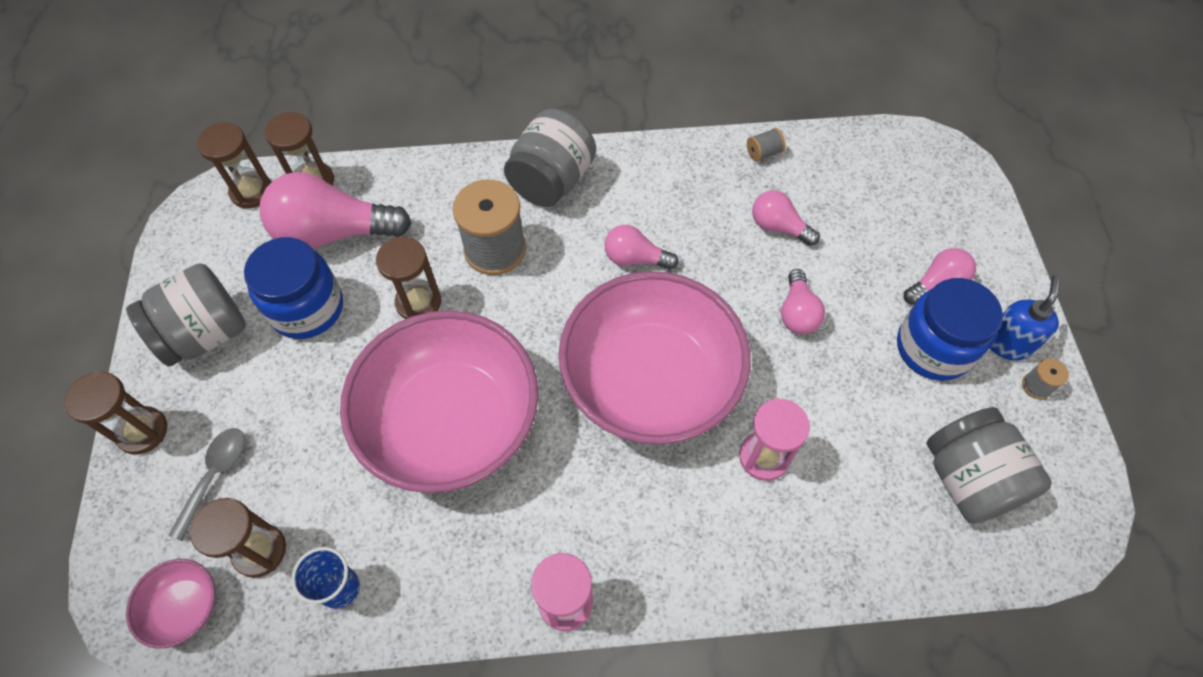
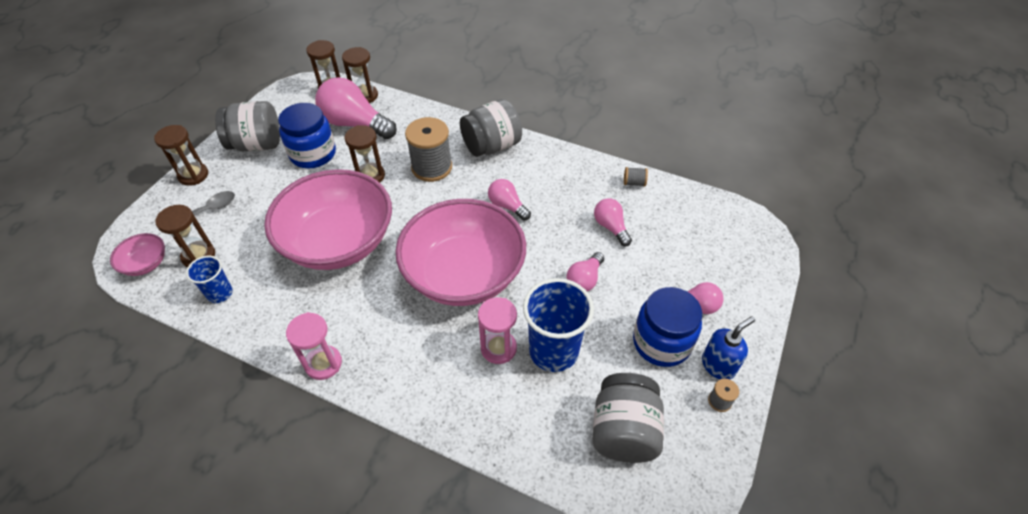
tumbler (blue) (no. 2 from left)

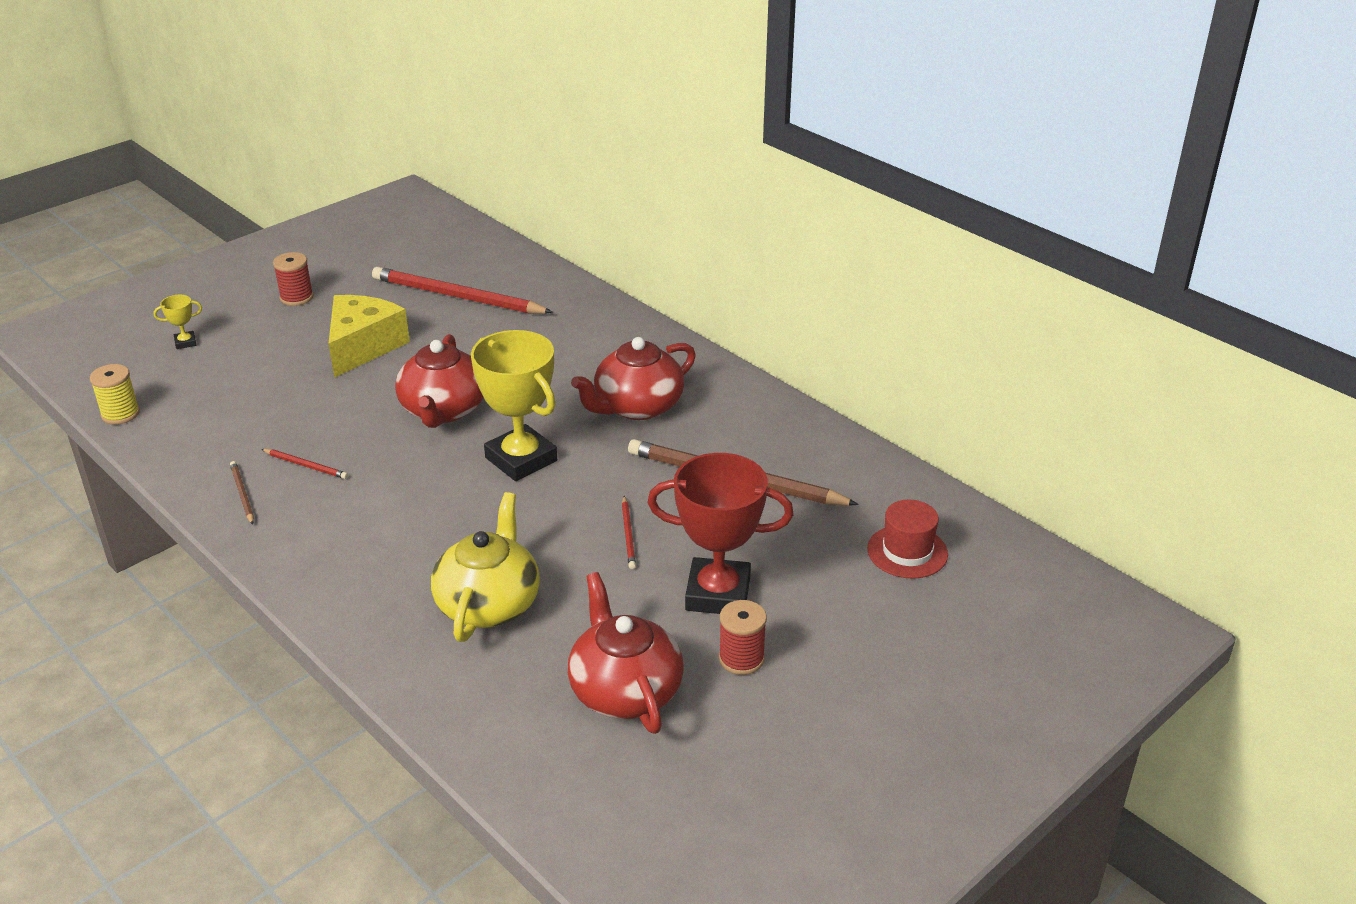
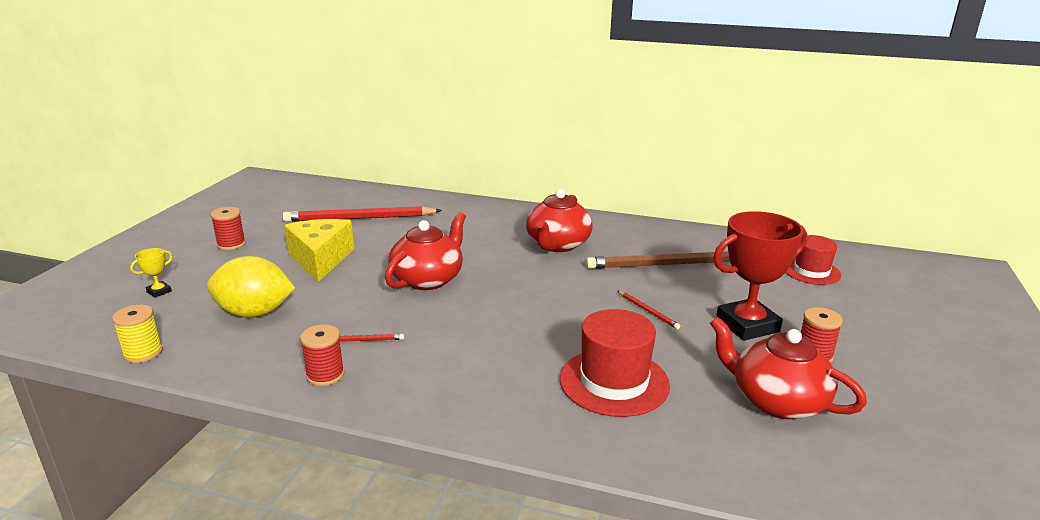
award cup (golden) (no. 2 from left in the first image); toy lemon (golden); spool (scarlet) (no. 2 from left); tall hat (scarlet) (no. 1 from left); tea pot (scarlet) (no. 1 from left)

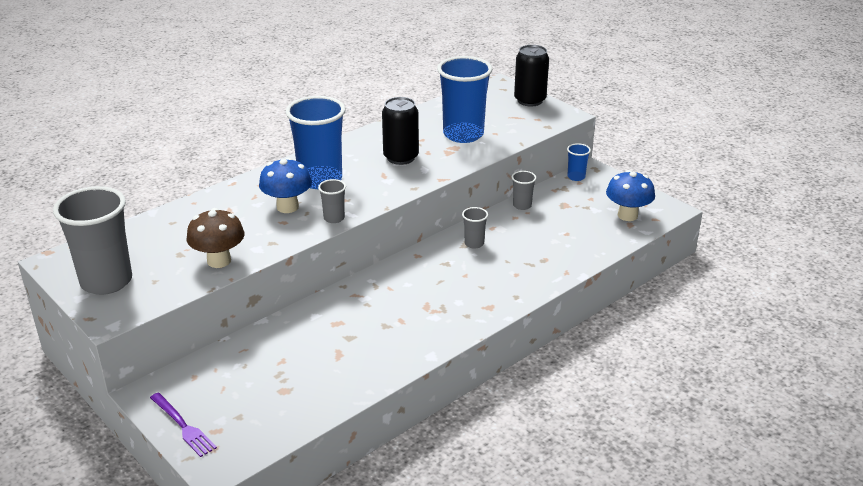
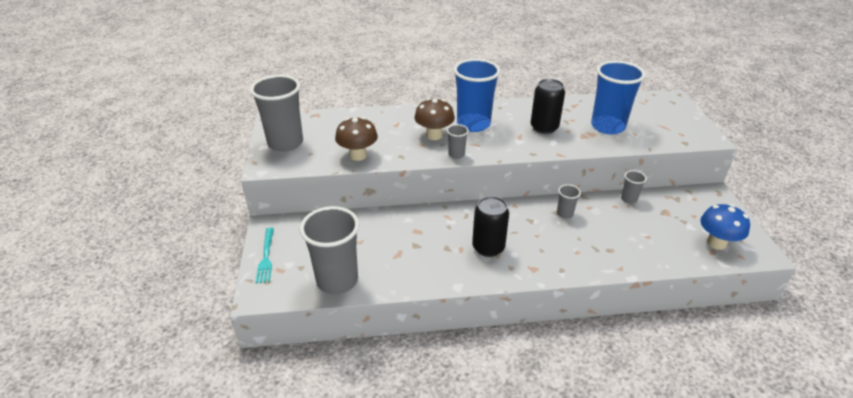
tumbler (blue) (no. 3 from left in the first image); tumbler (ash-grey) (no. 2 from left); tin (ebony) (no. 1 from left); table fork (aqua); fungus (russet) (no. 2 from left)

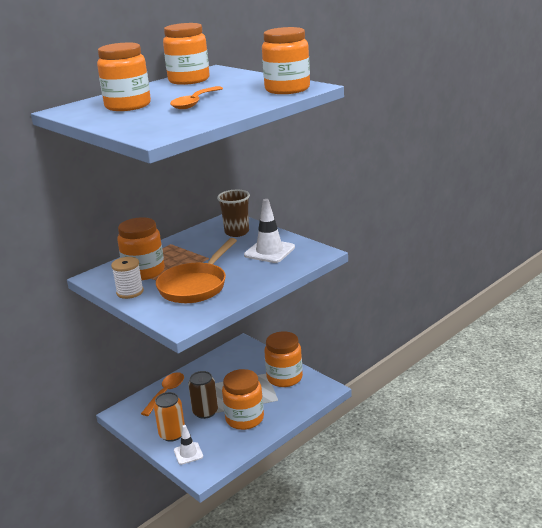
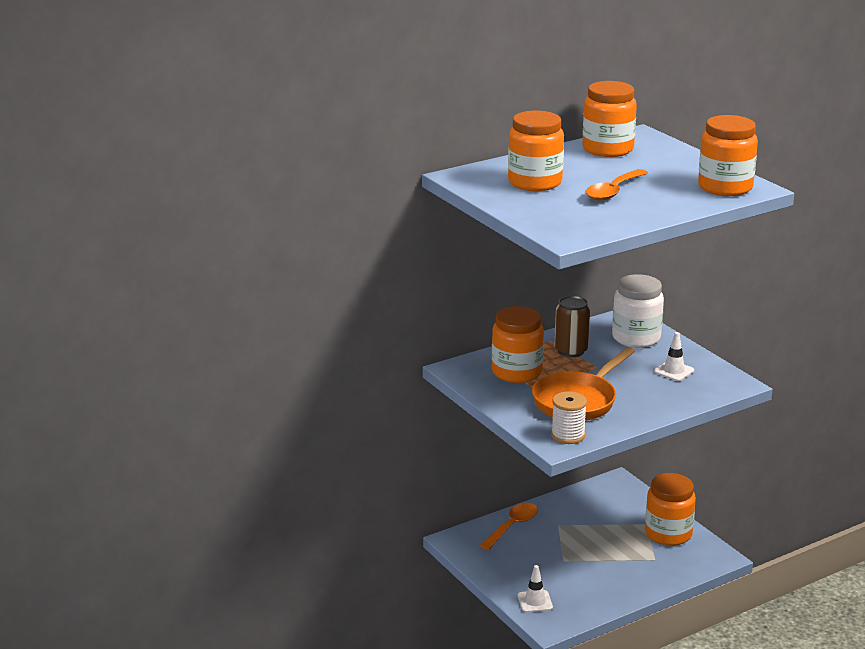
tin (bright orange); jar (bright orange) (no. 4 from left in the first image); spool (pure white); tin (russet); jar (pure white); road cone (pure white) (no. 2 from left)

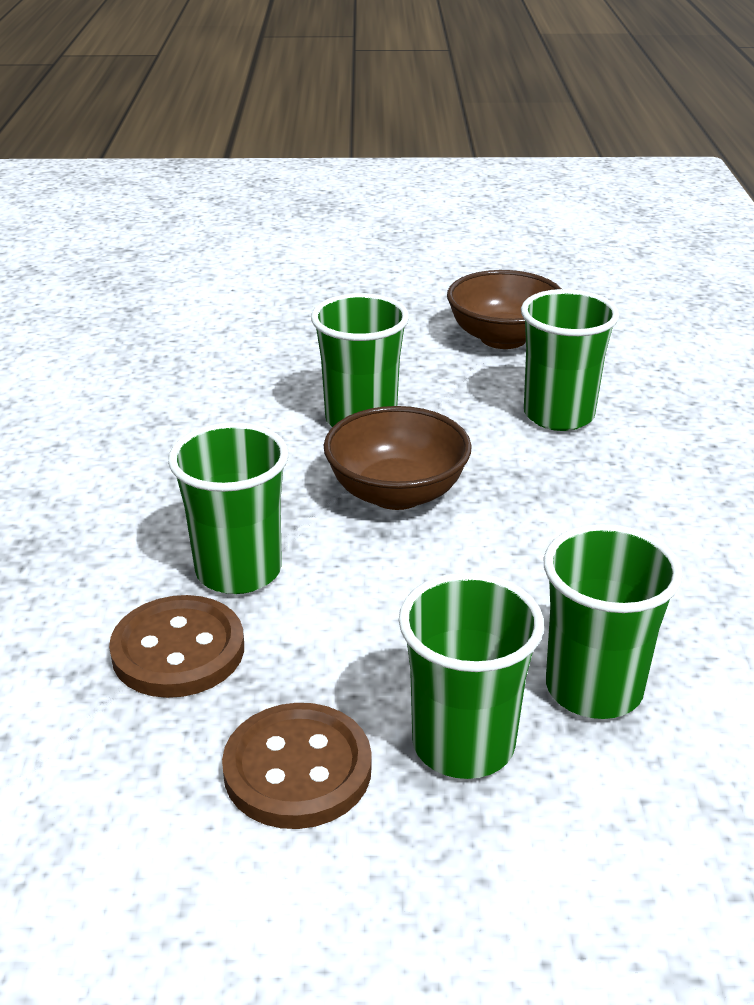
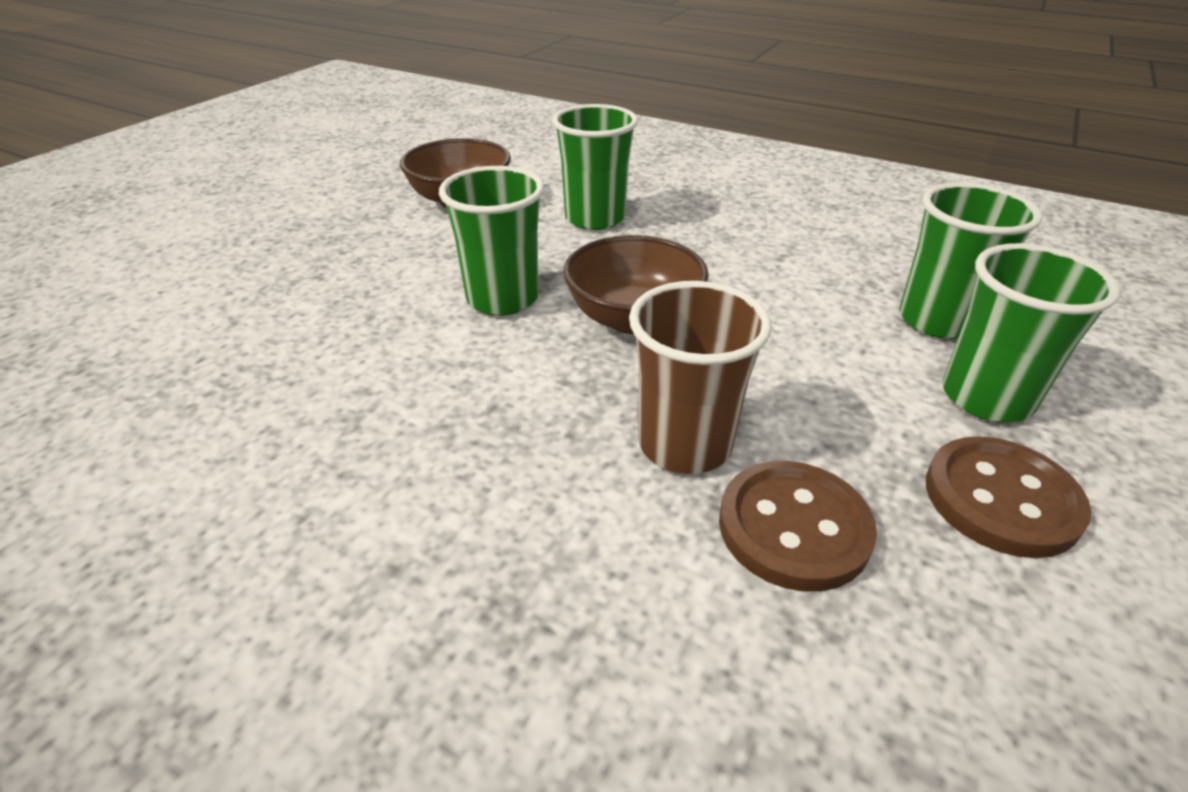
tumbler (russet)

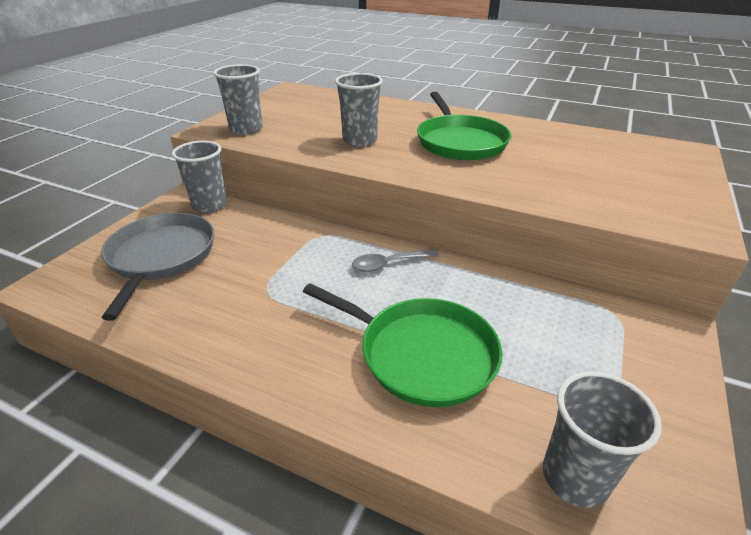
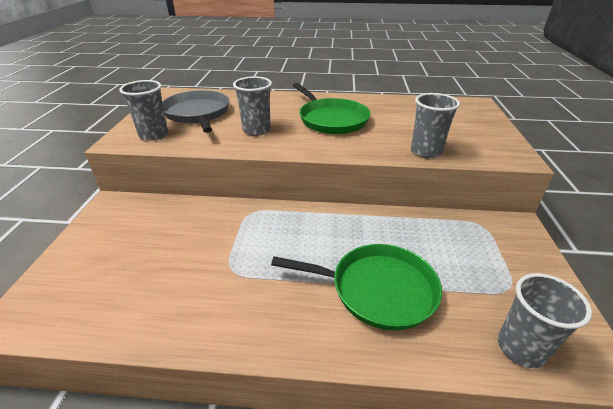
teaspoon (ash-grey); pan (ash-grey); tumbler (ash-grey) (no. 3 from left)

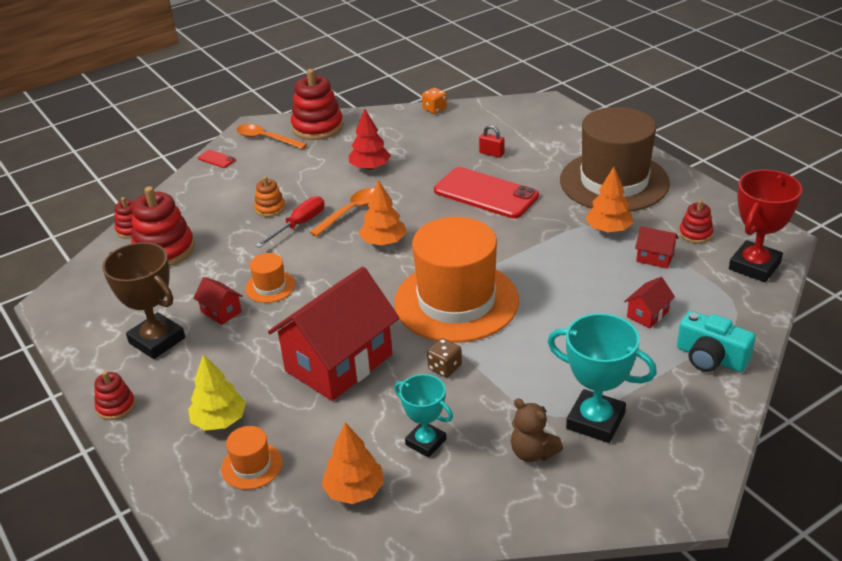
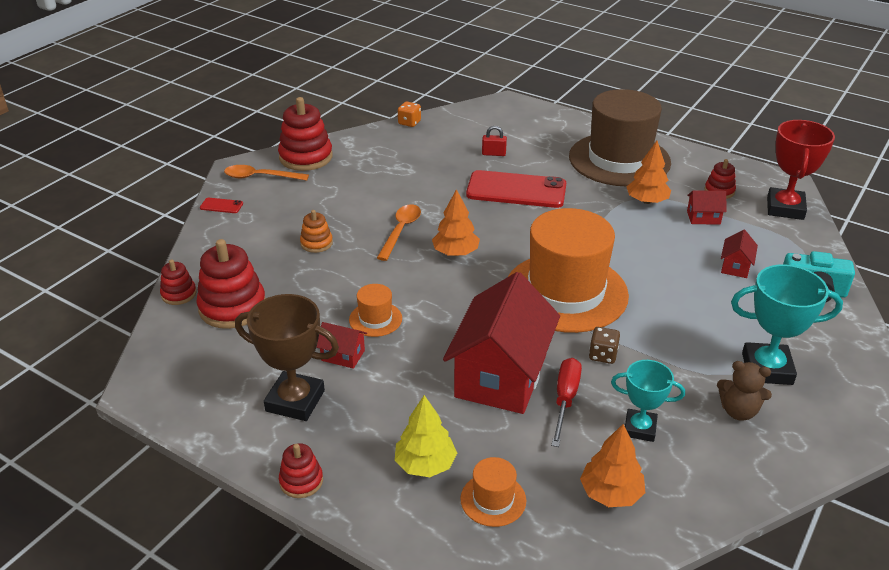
fir tree (scarlet); screwdriver (scarlet)

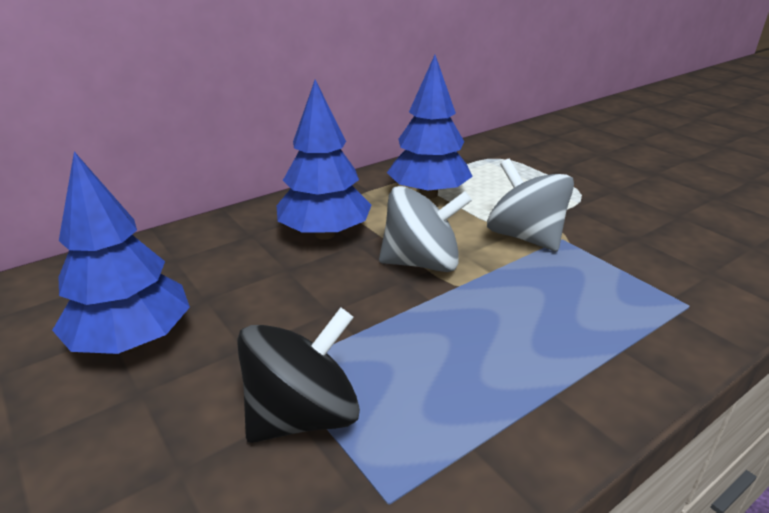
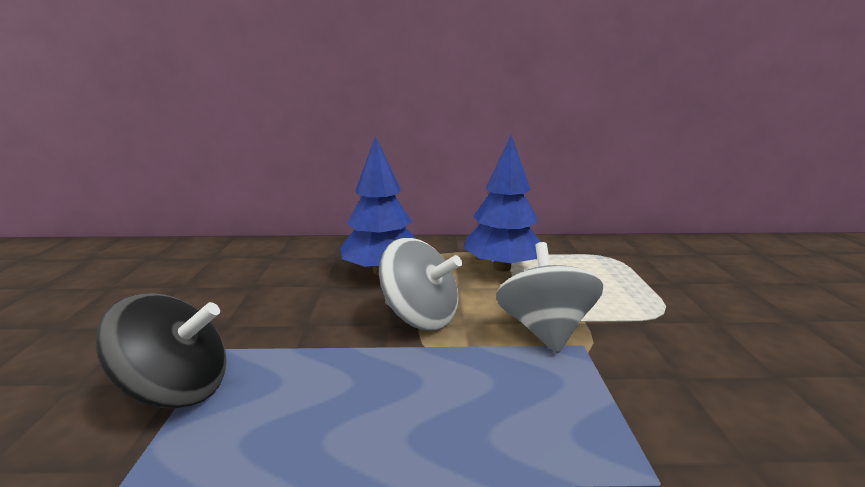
fir tree (blue) (no. 1 from left in the first image)

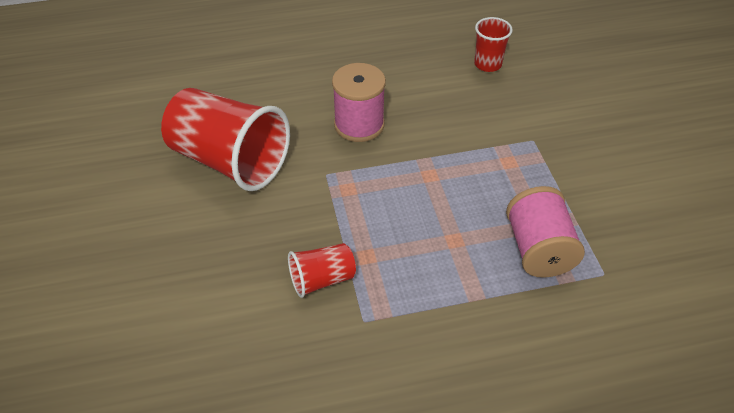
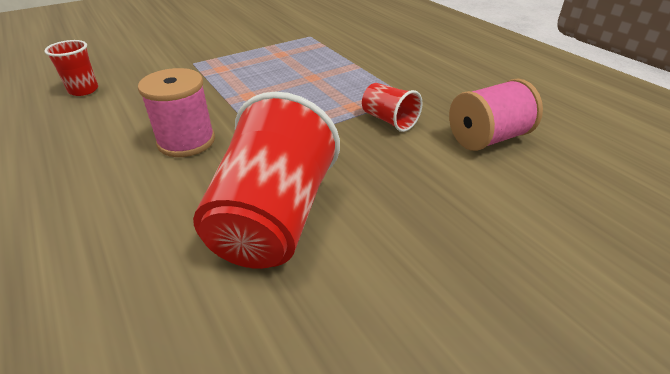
spool (pink) (no. 2 from left)

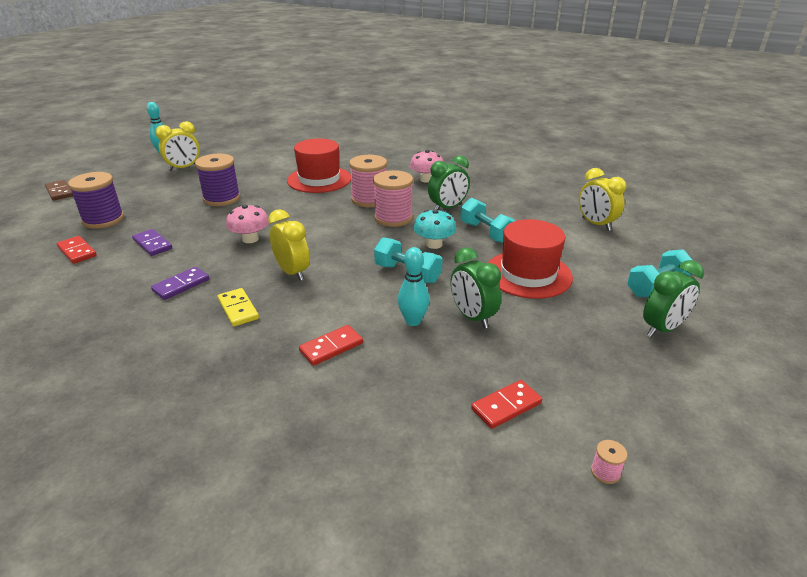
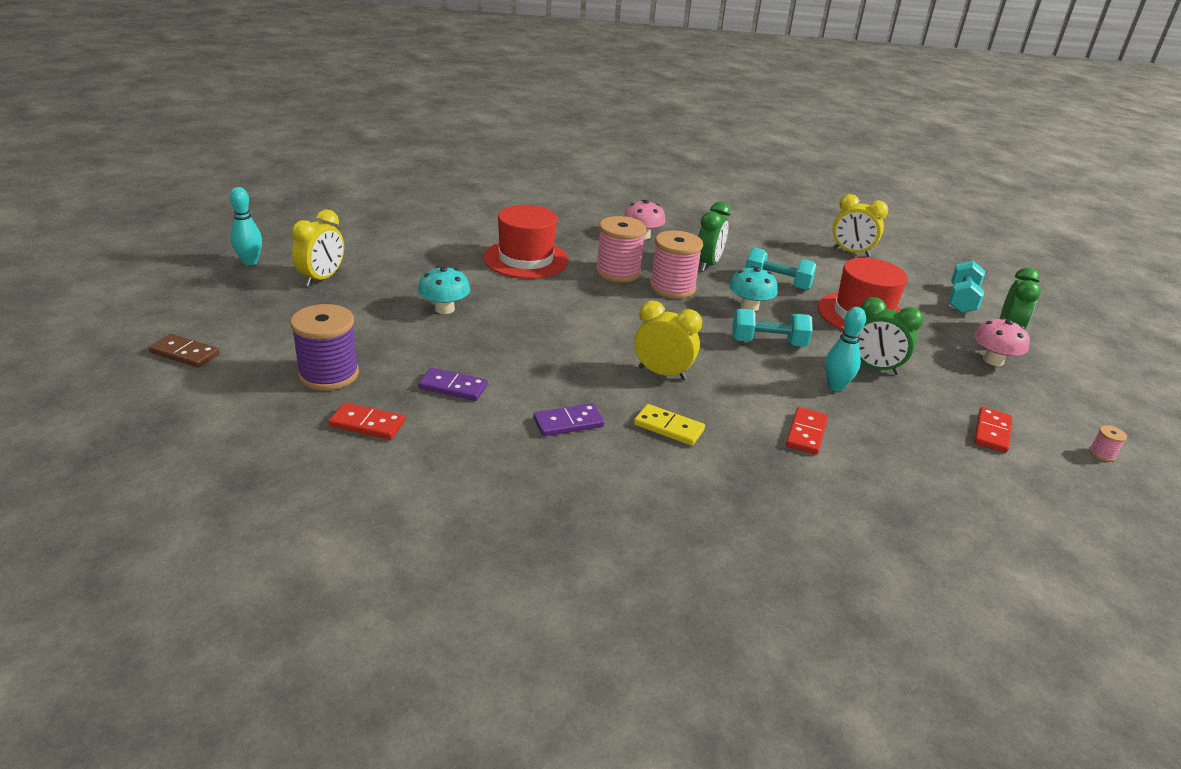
fungus (pink) (no. 2 from left); fungus (aqua) (no. 1 from left); domino (purple) (no. 2 from left)

